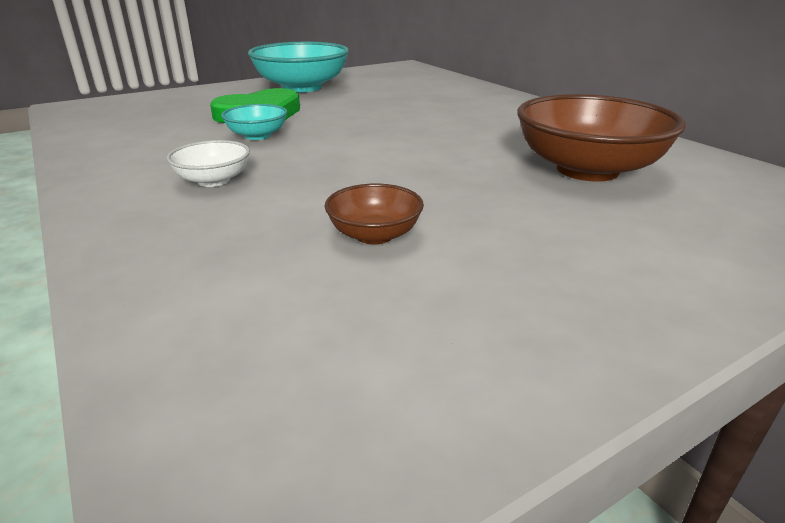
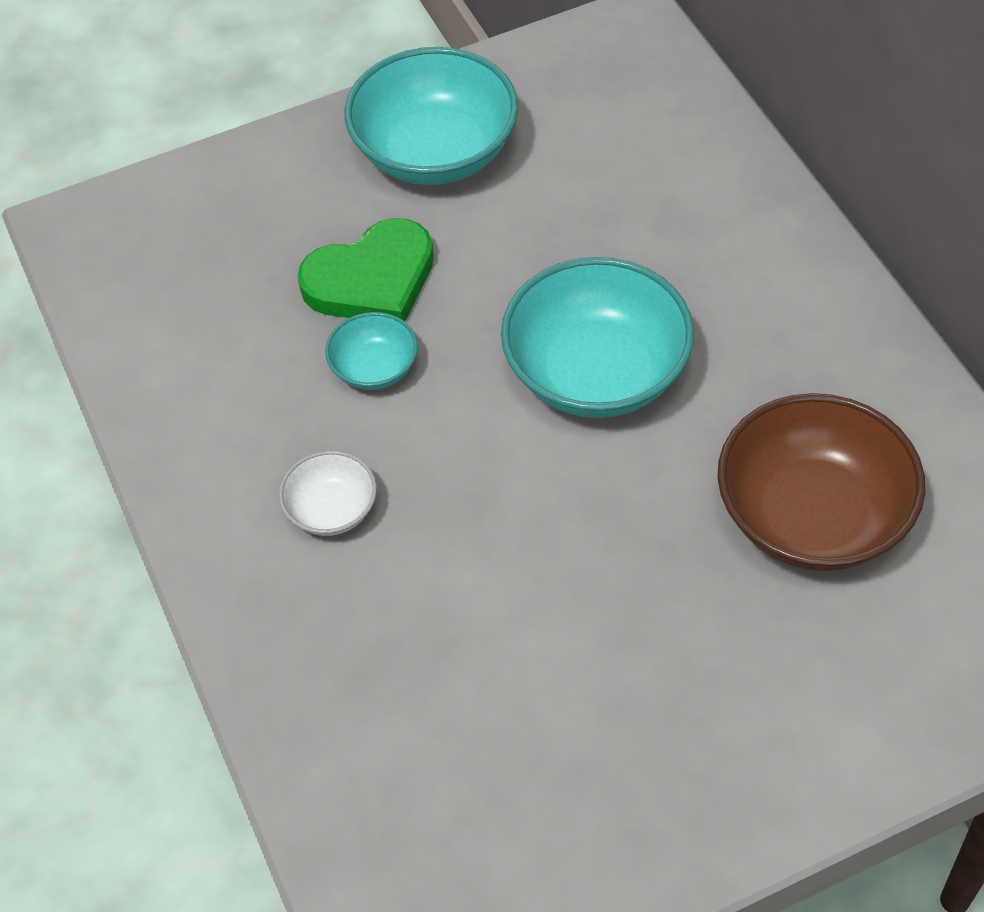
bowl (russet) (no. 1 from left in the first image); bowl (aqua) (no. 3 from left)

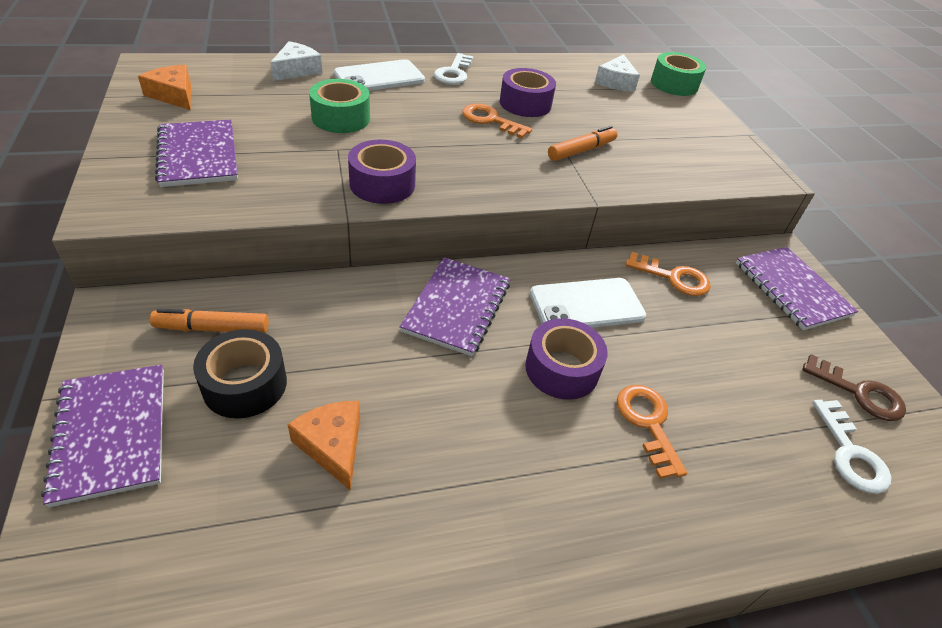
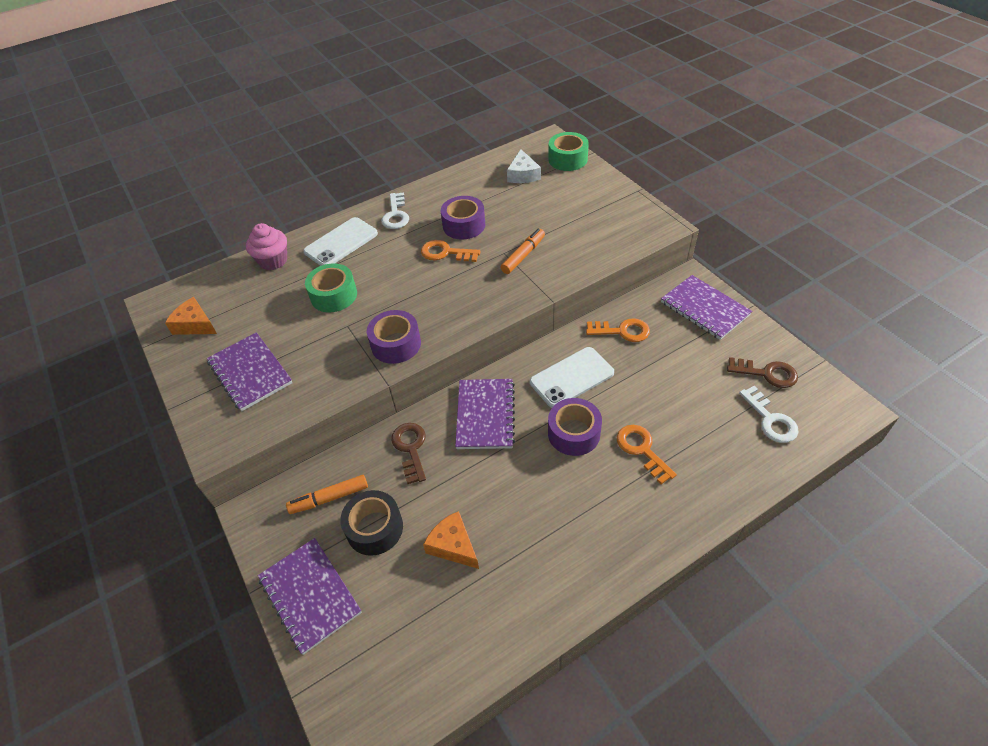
door key (russet) (no. 1 from left); muffin (pink)

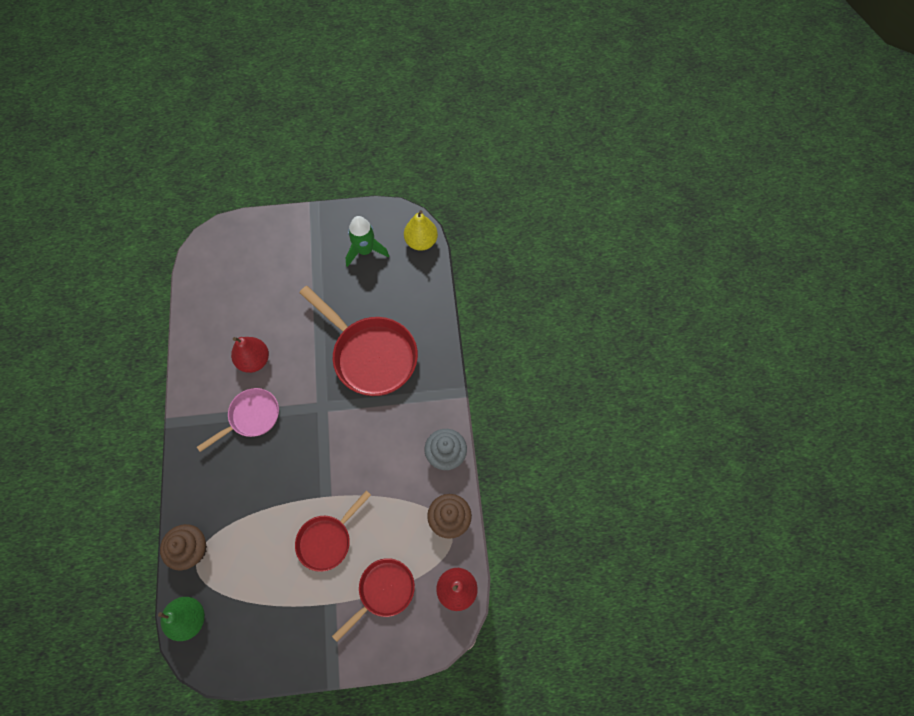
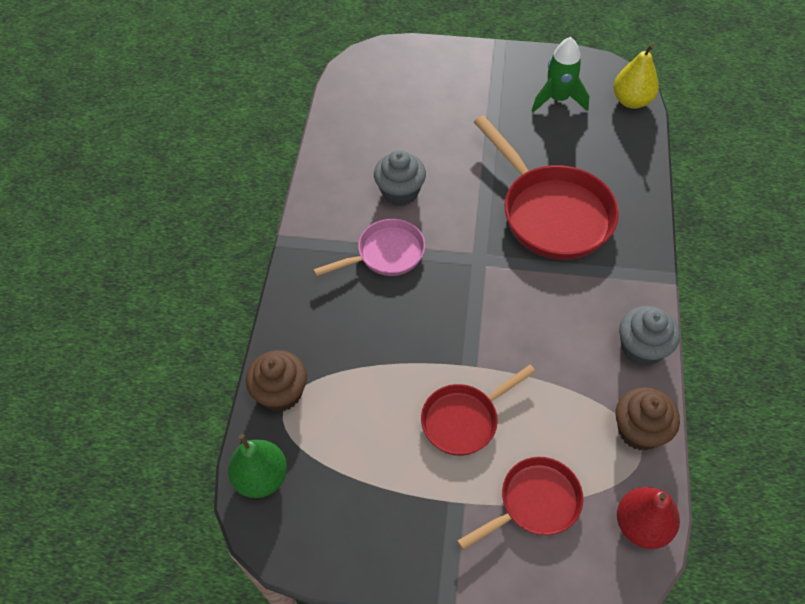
muffin (ash-grey) (no. 1 from left)

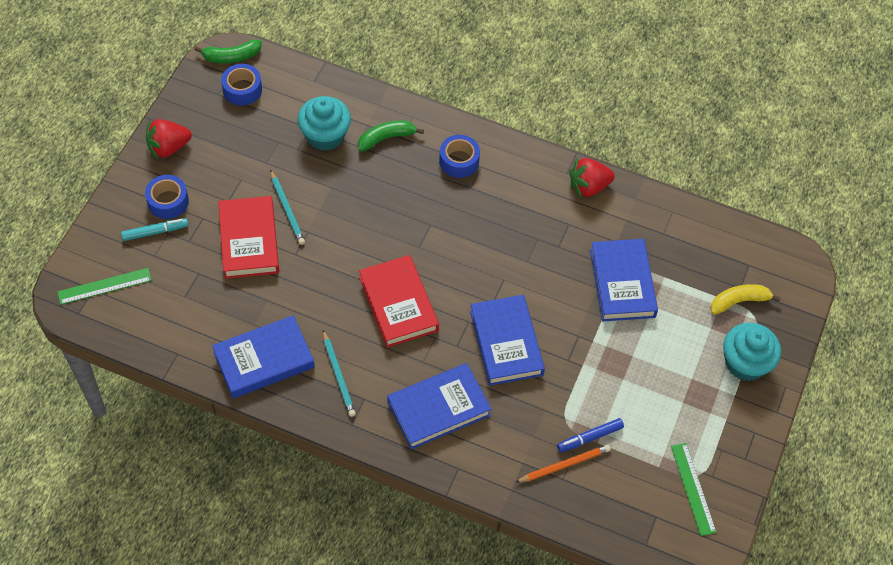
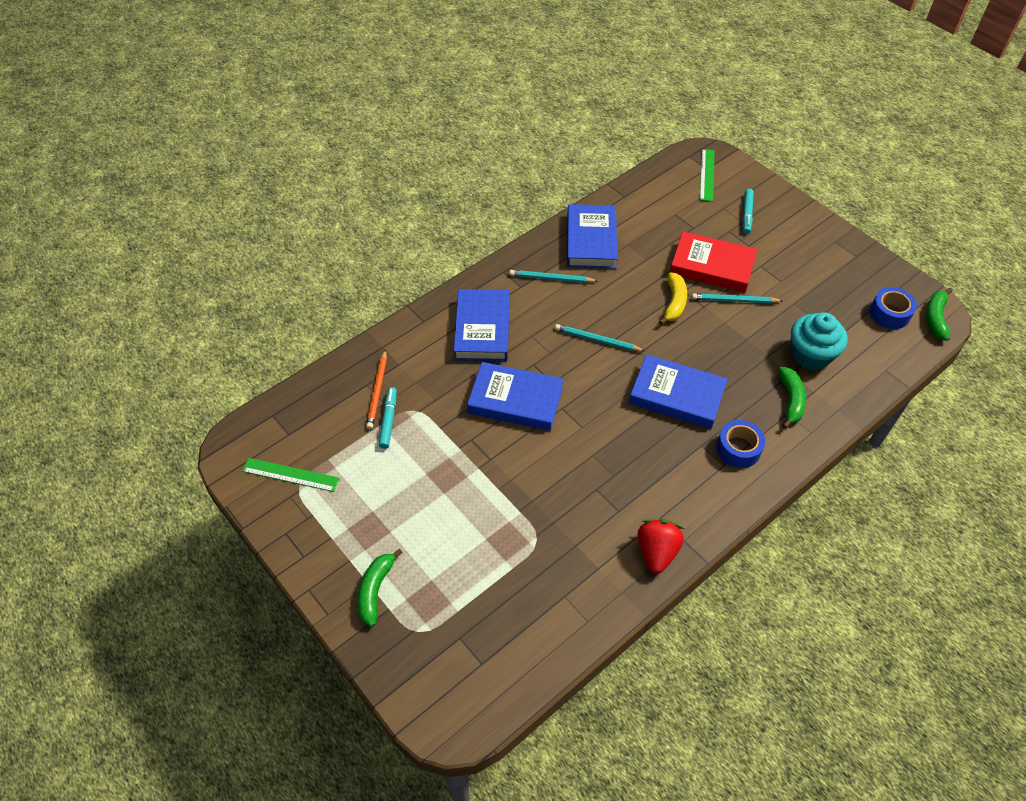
roll of tape (blue) (no. 1 from left in the first image); strawberry (scarlet) (no. 1 from left in the first image); book (blue) (no. 4 from left); banana (golden); wooden pencil (aqua) (no. 2 from left); banana (green) (no. 1 from left); marker (aqua) (no. 1 from left)

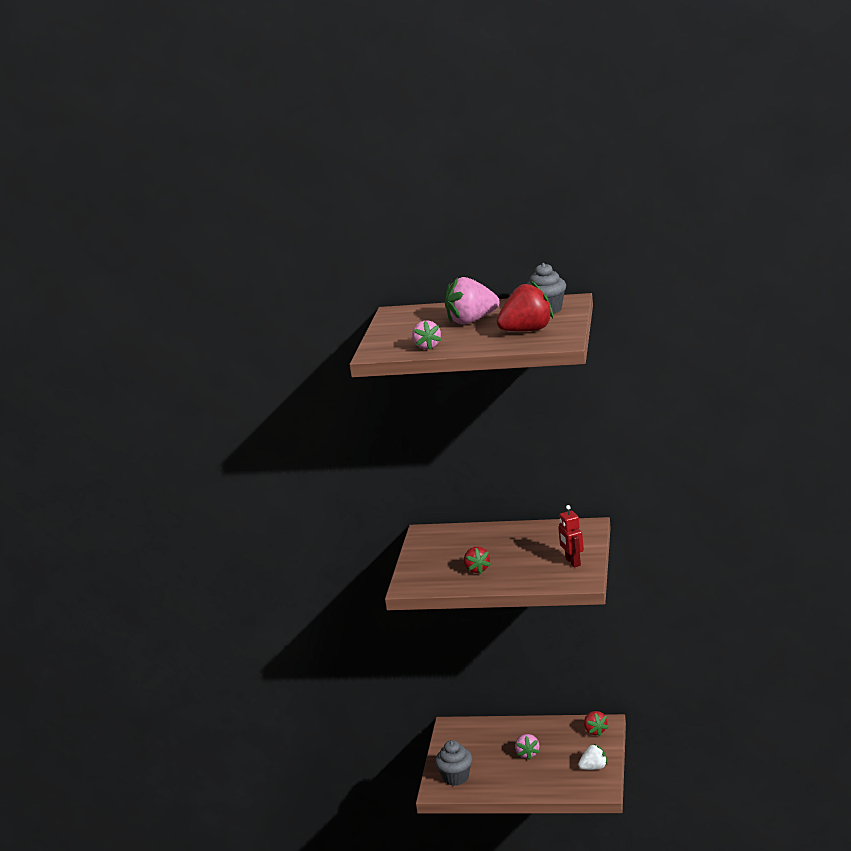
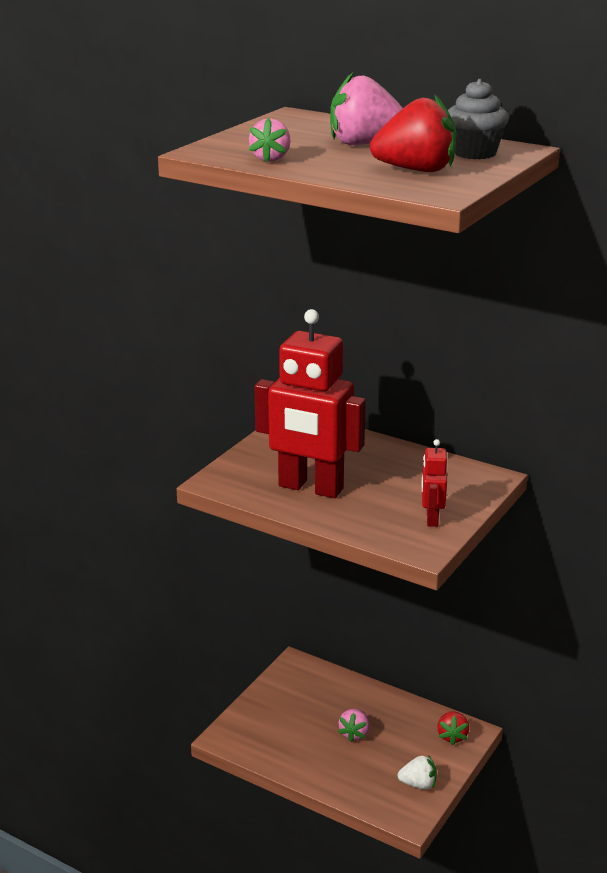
muffin (ash-grey) (no. 1 from left in the first image); robot figure (scarlet) (no. 1 from left)

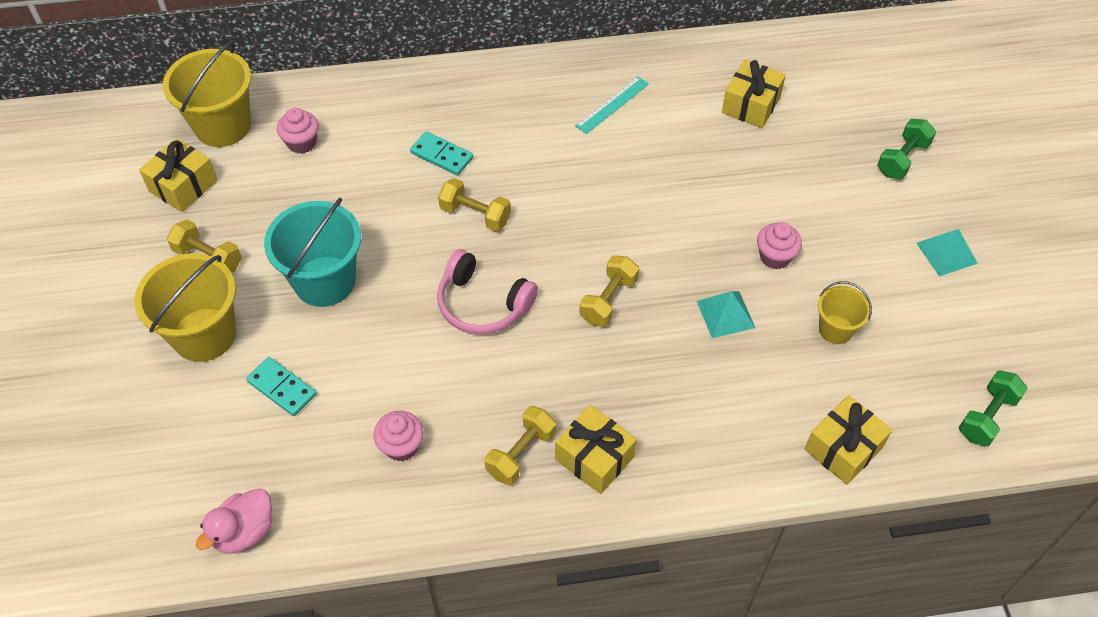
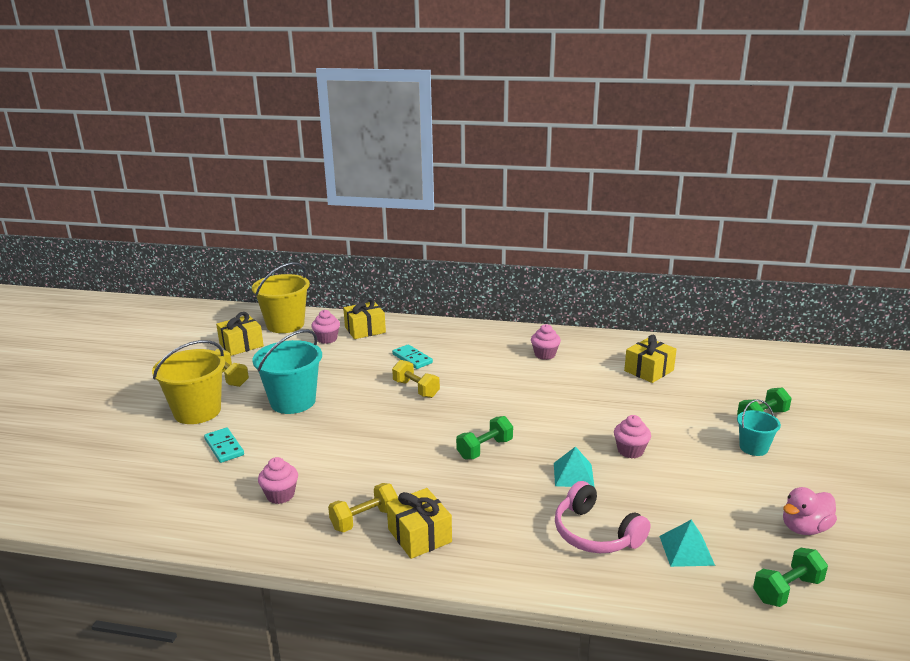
bucket (golden) (no. 3 from left in the first image); bucket (aqua) (no. 2 from left); rubber duck (pink); over-ear headphones (pink); present (golden) (no. 2 from left); pyramid shape (aqua) (no. 2 from left); muffin (pink) (no. 3 from left); hand weight (green) (no. 1 from left)

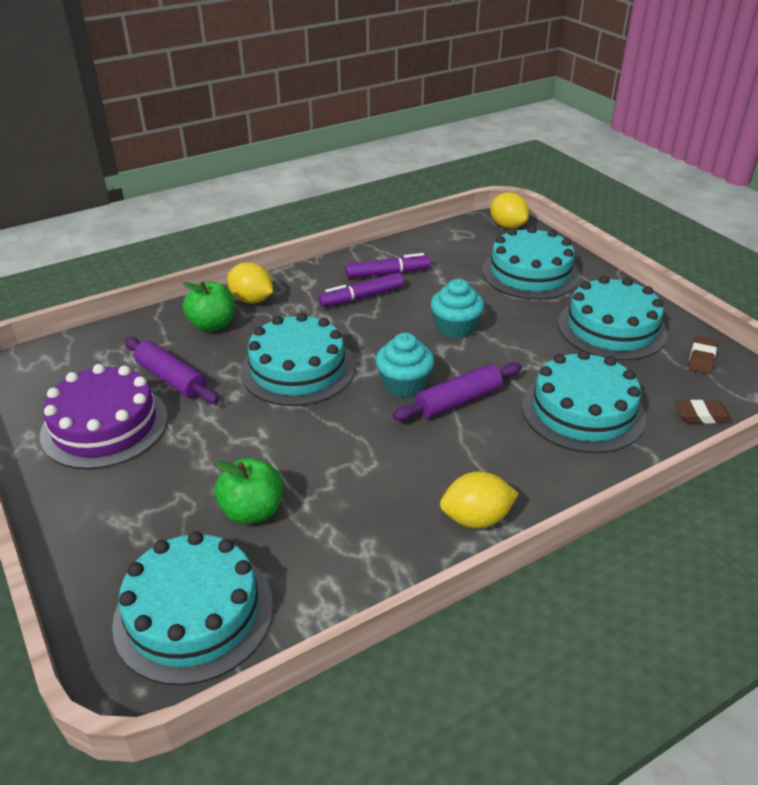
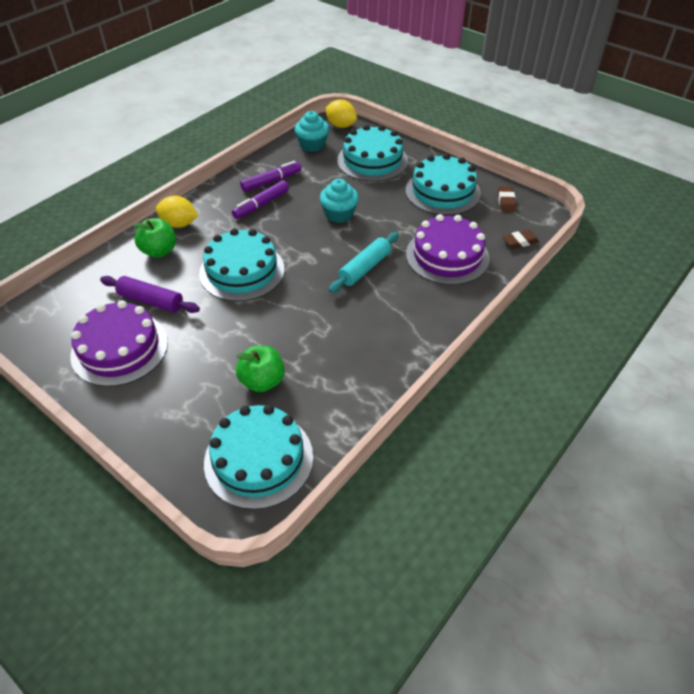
toy lemon (golden) (no. 2 from left in the first image); muffin (aqua) (no. 1 from left); pastry roller (aqua); cake (purple) (no. 2 from left)

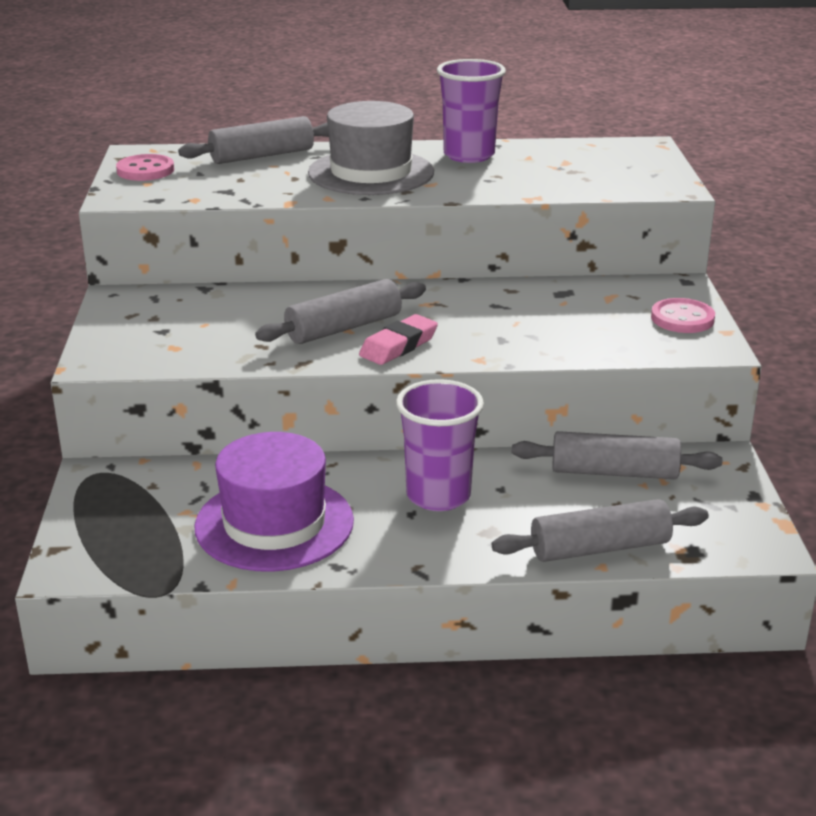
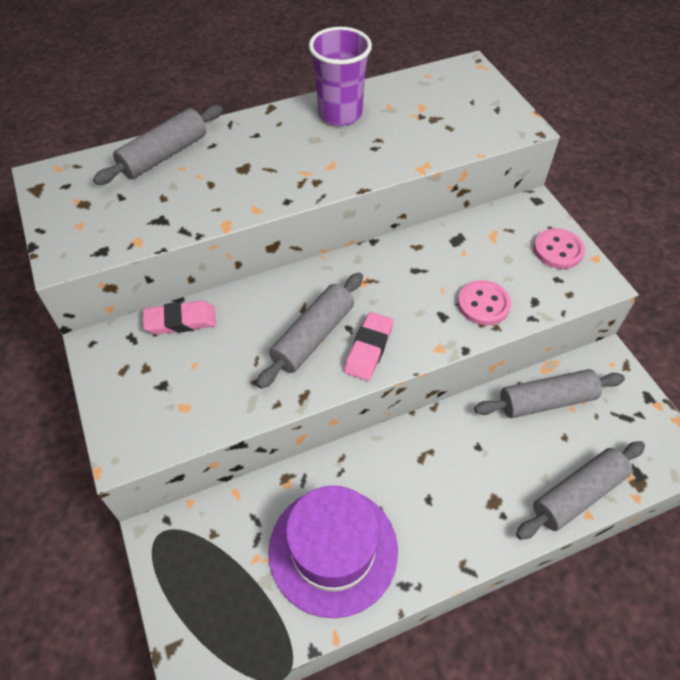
tall hat (ash-grey); tumbler (purple) (no. 1 from left in the first image); gum eraser (pink) (no. 1 from left); button (pink) (no. 1 from left)

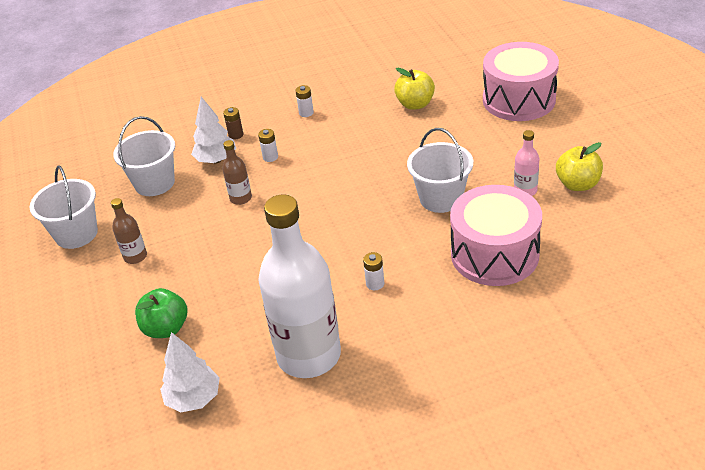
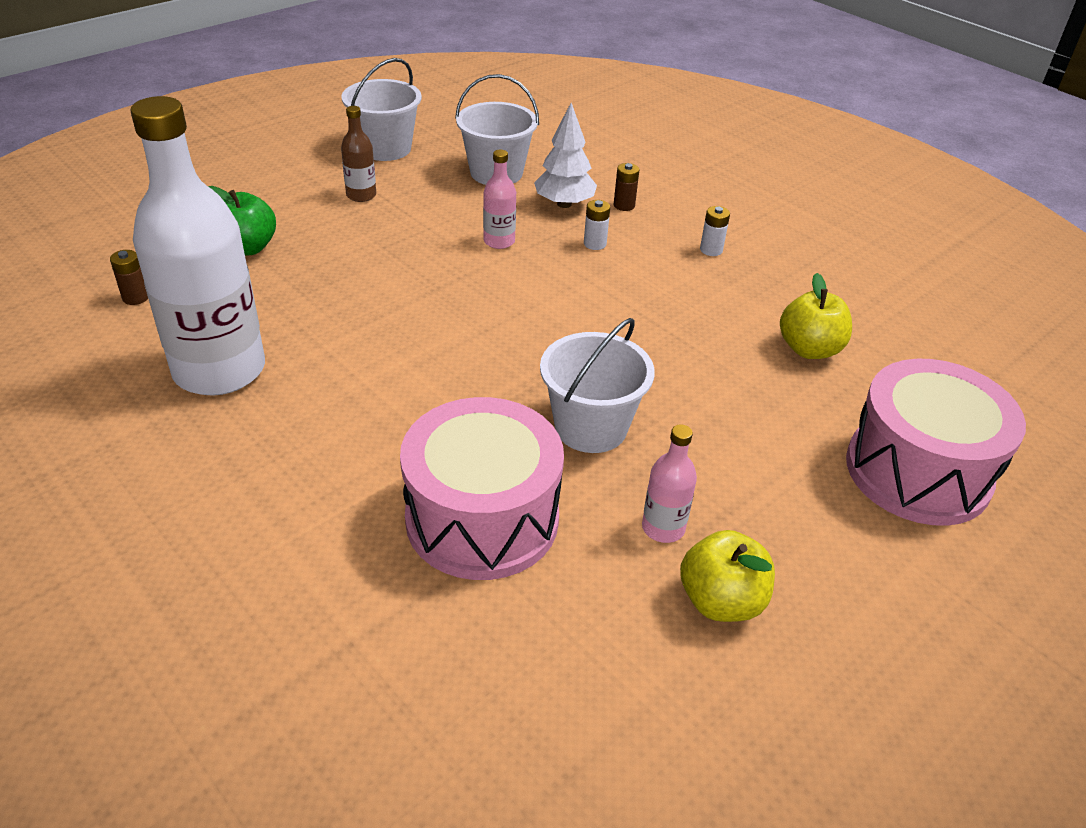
AA battery (pure white) (no. 3 from left in the first image); AA battery (russet) (no. 1 from left); drink bottle (pink) (no. 1 from left)

